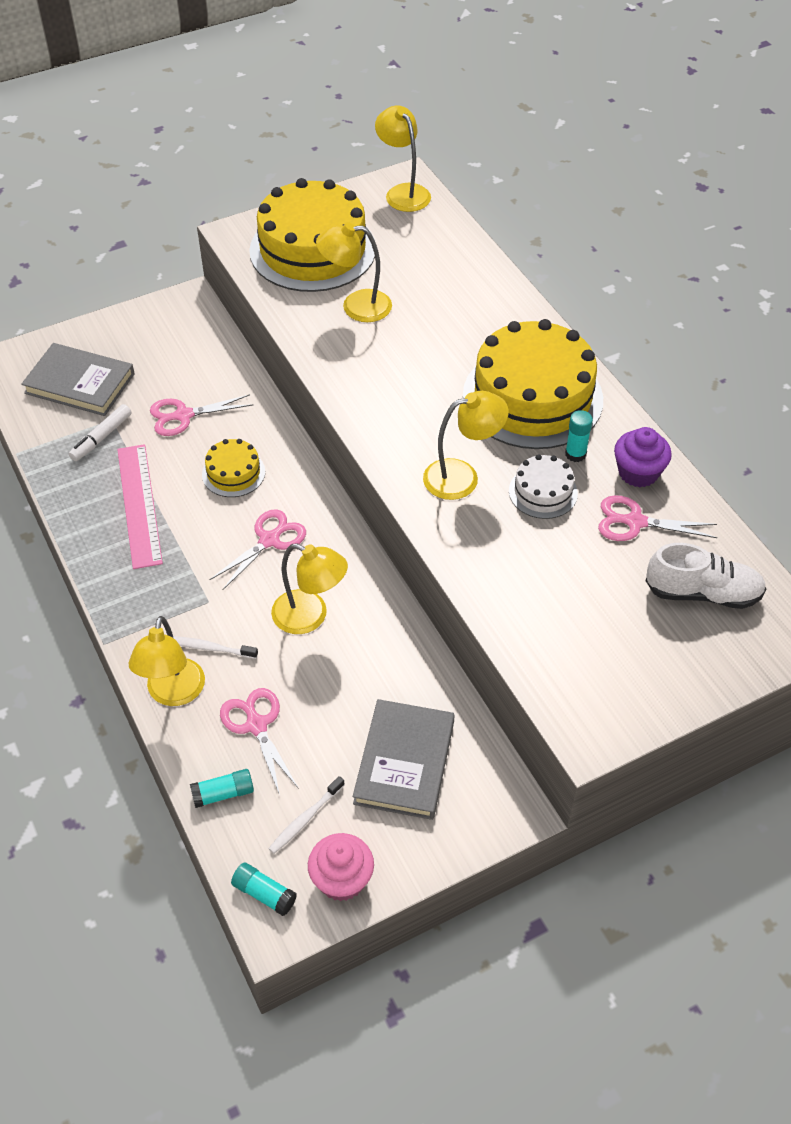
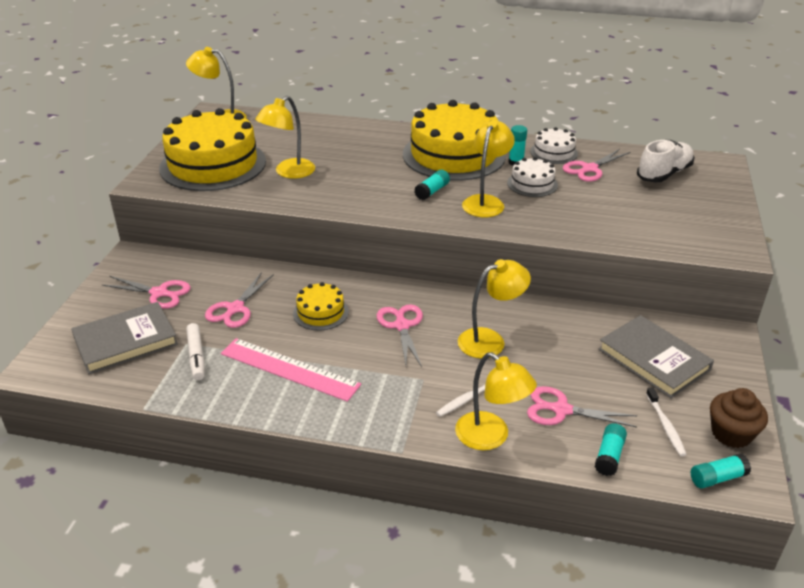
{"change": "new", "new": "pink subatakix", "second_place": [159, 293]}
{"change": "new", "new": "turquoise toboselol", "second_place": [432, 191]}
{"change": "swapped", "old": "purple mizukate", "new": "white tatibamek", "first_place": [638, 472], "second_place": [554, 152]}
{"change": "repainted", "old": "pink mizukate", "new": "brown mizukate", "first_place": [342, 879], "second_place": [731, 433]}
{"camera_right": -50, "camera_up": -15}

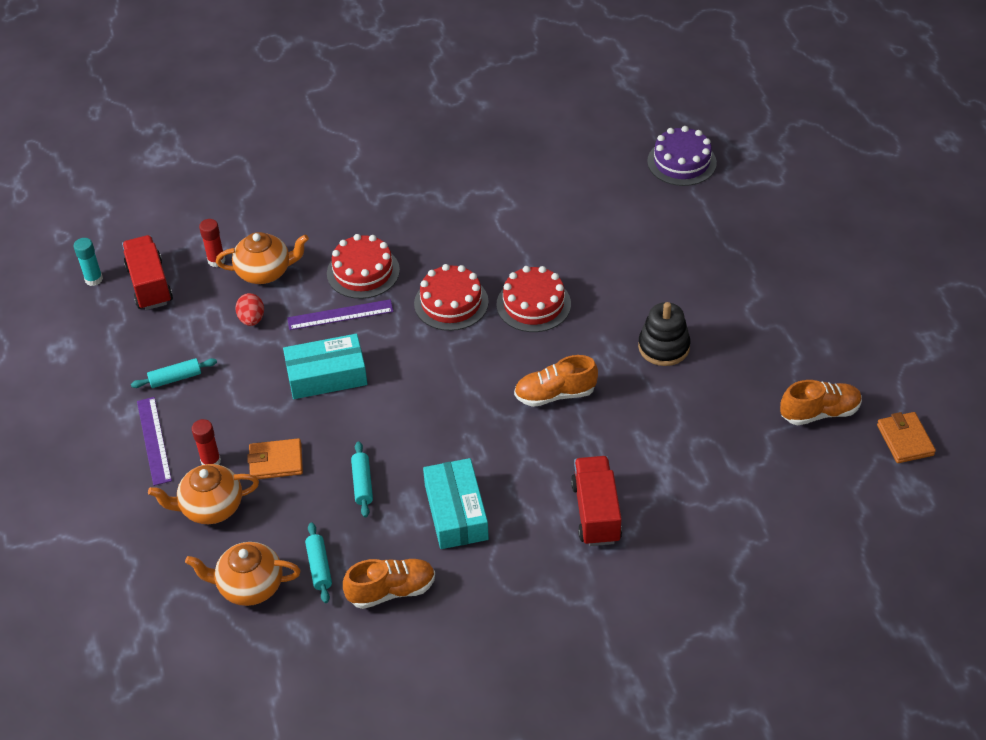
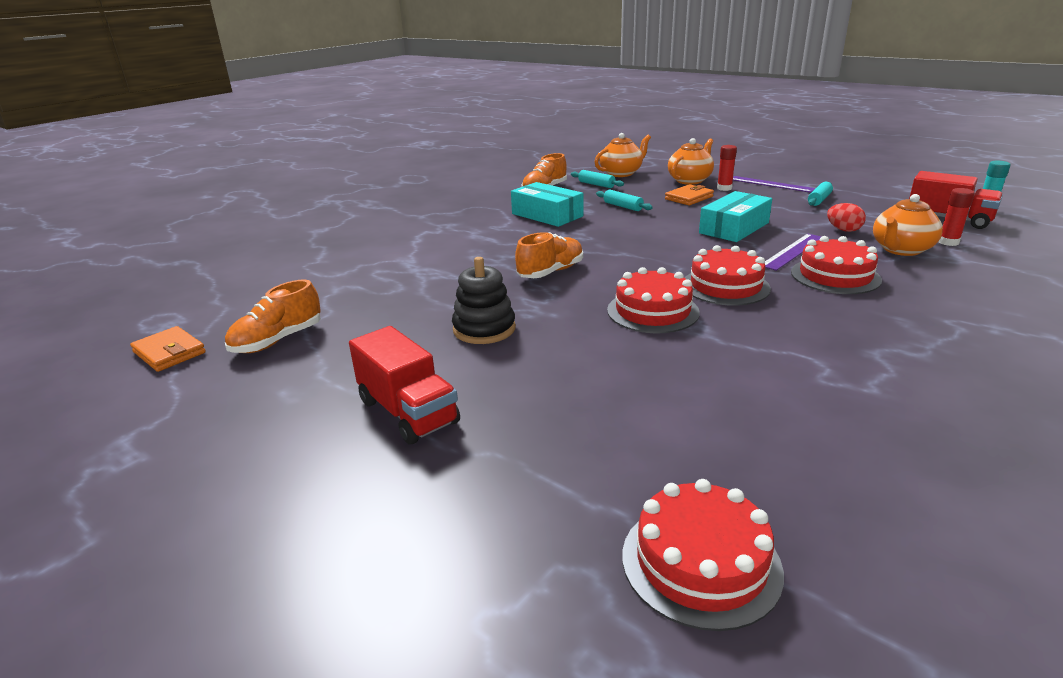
{"change": "shifted", "old": "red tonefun", "first_place": [596, 512], "second_place": [408, 412]}
{"change": "repainted", "old": "purple tatibamek", "new": "red tatibamek", "first_place": [681, 162], "second_place": [700, 562]}
{"camera_right": 145, "camera_up": -20}

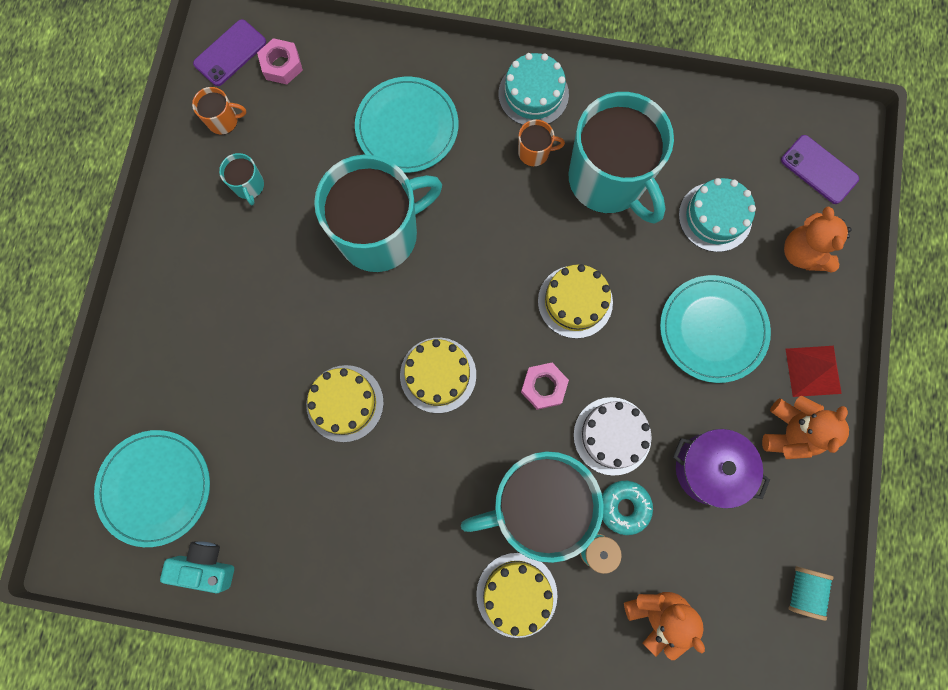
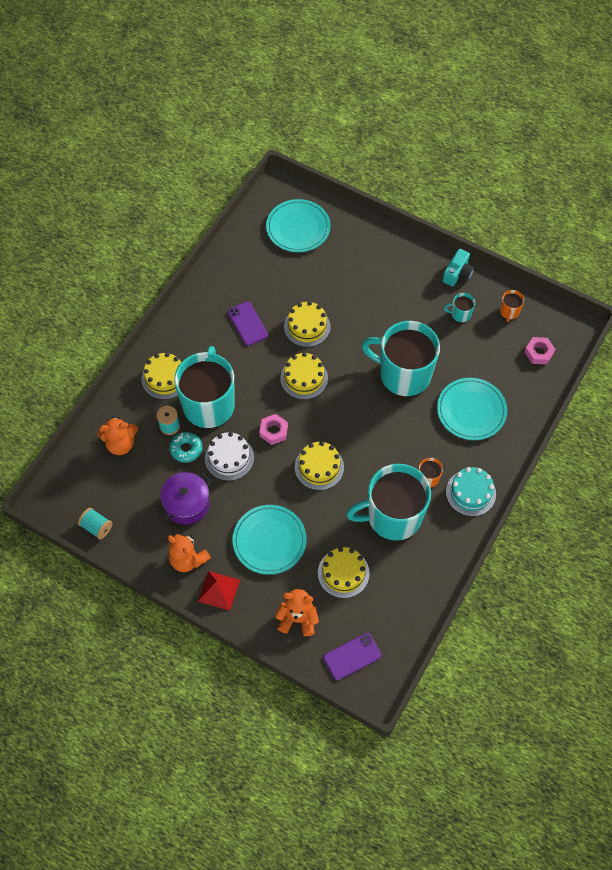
{"change": "shifted", "old": "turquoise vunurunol", "first_place": [205, 566], "second_place": [457, 274]}
{"change": "shifted", "old": "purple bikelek", "first_place": [230, 53], "second_place": [247, 323]}
{"change": "repainted", "old": "turquoise tatibamek", "new": "yellow tatibamek", "first_place": [715, 217], "second_place": [343, 573]}
{"change": "rotated", "old": "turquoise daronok", "first_place": [380, 234], "second_place": [403, 374], "degrees": 120}
{"camera_right": 110, "camera_up": -15}

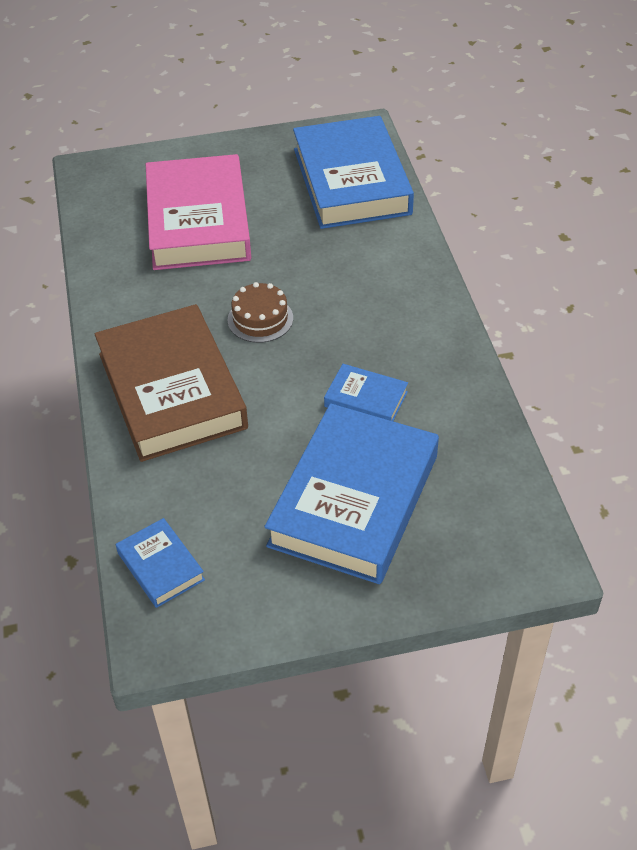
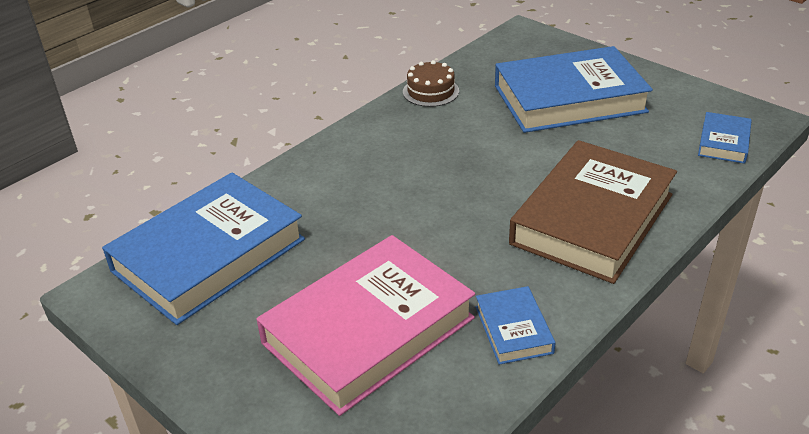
{"change": "shifted", "old": "brown tatibamek", "first_place": [260, 319], "second_place": [430, 91]}
{"change": "shifted", "old": "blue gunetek", "first_place": [366, 399], "second_place": [513, 329]}
{"camera_right": -125, "camera_up": -10}

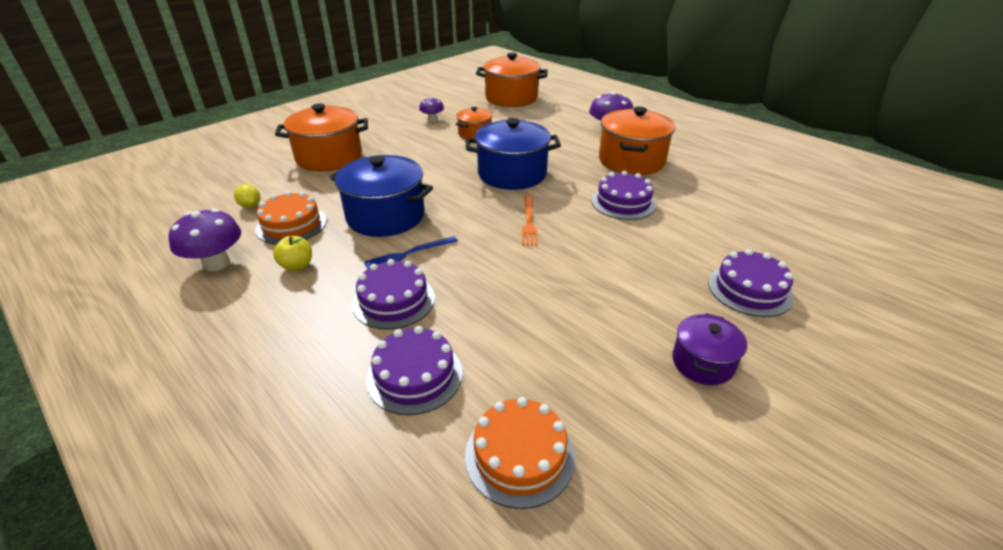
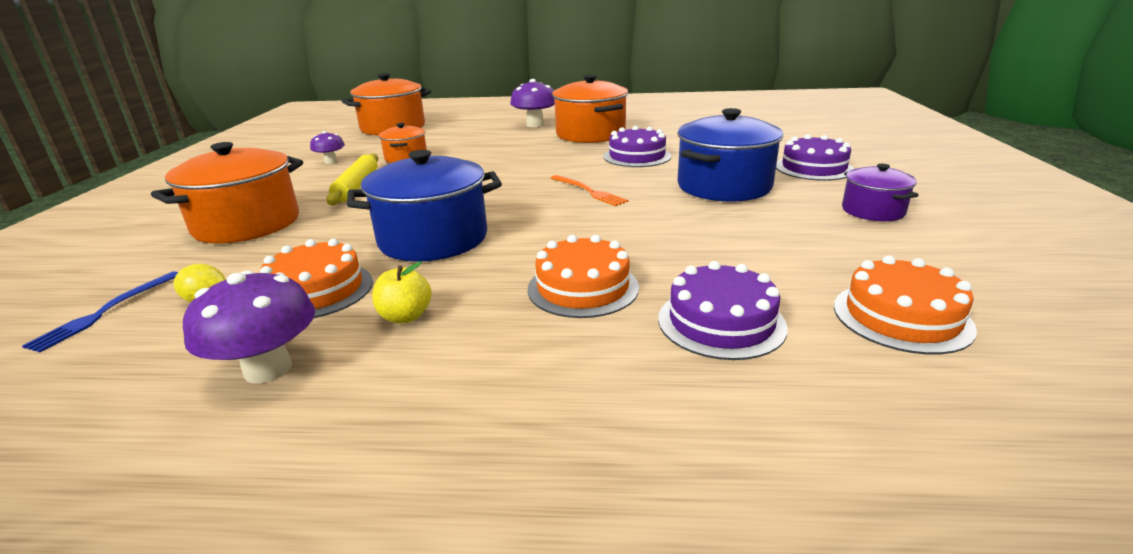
{"change": "new", "new": "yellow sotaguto", "second_place": [356, 186]}
{"change": "shifted", "old": "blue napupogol", "first_place": [408, 254], "second_place": [105, 312]}
{"change": "shifted", "old": "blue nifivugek", "first_place": [512, 174], "second_place": [724, 186]}
{"change": "repainted", "old": "purple tatibamek", "new": "orange tatibamek", "first_place": [394, 300], "second_place": [583, 288]}
{"camera_right": -40, "camera_up": -10}

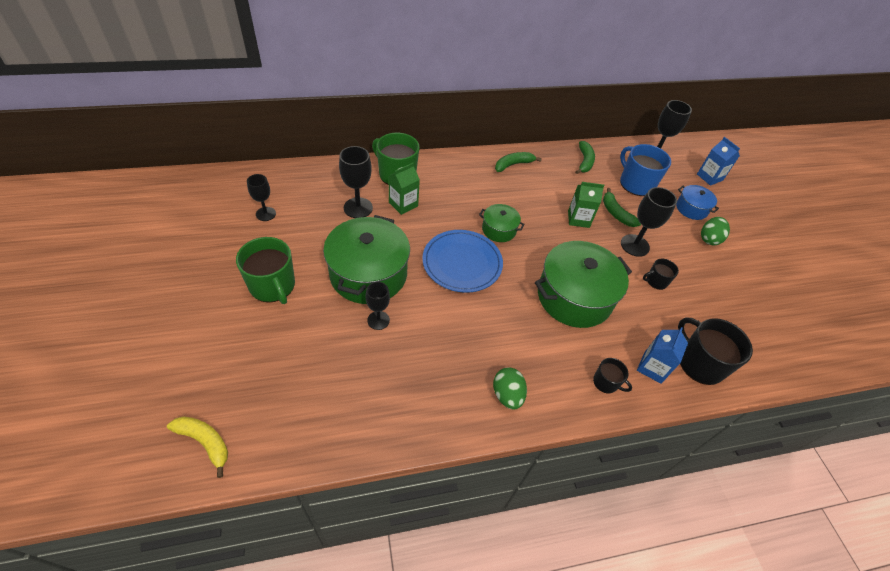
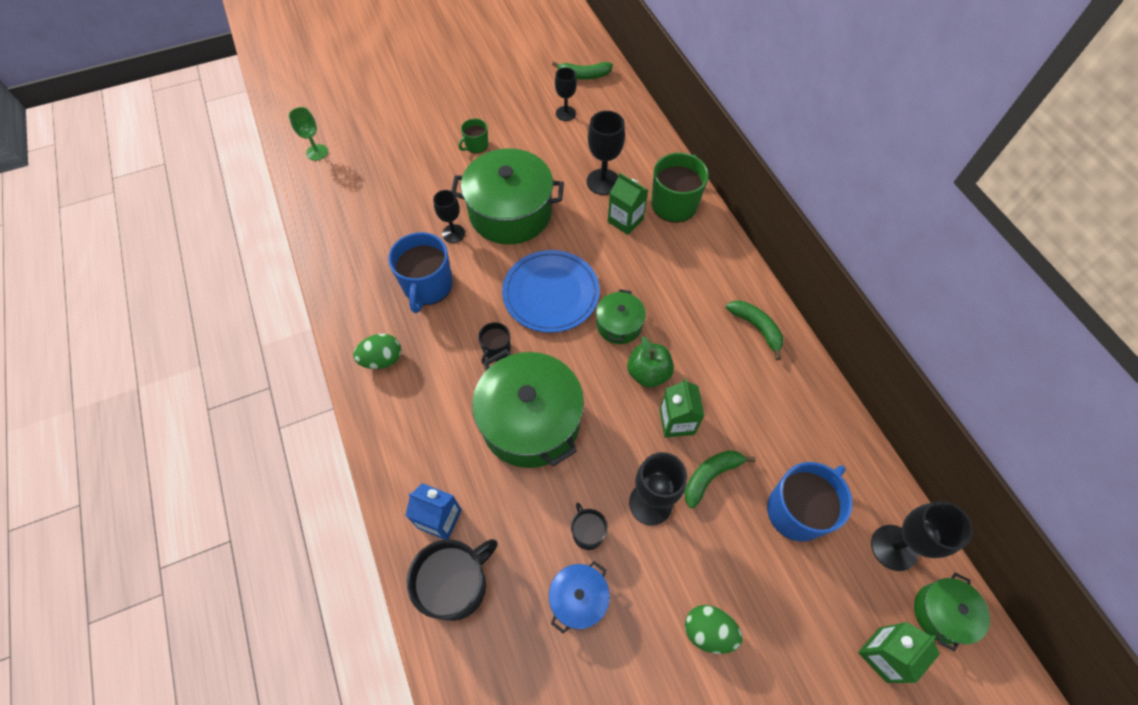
{"change": "new", "new": "blue daronok", "second_place": [427, 286]}
{"change": "new", "new": "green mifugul", "second_place": [648, 373]}
{"change": "new", "new": "green nifivugek", "second_place": [941, 613]}
{"change": "shifted", "old": "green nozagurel", "first_place": [584, 161], "second_place": [584, 76]}
{"change": "shifted", "old": "black daronok", "first_place": [606, 382], "second_place": [496, 349]}
{"change": "shifted", "old": "blue nifivugek", "first_place": [691, 209], "second_place": [578, 599]}
{"change": "swapped", "old": "yellow nozagurel", "new": "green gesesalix", "first_place": [205, 442], "second_place": [317, 152]}
{"change": "repainted", "old": "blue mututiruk", "new": "green mututiruk", "first_place": [709, 177], "second_place": [883, 654]}
{"change": "scaled", "old": "green daronok", "first_place": [273, 286], "second_place": [476, 145], "factor": 0.53}
{"camera_right": 85, "camera_up": 10}

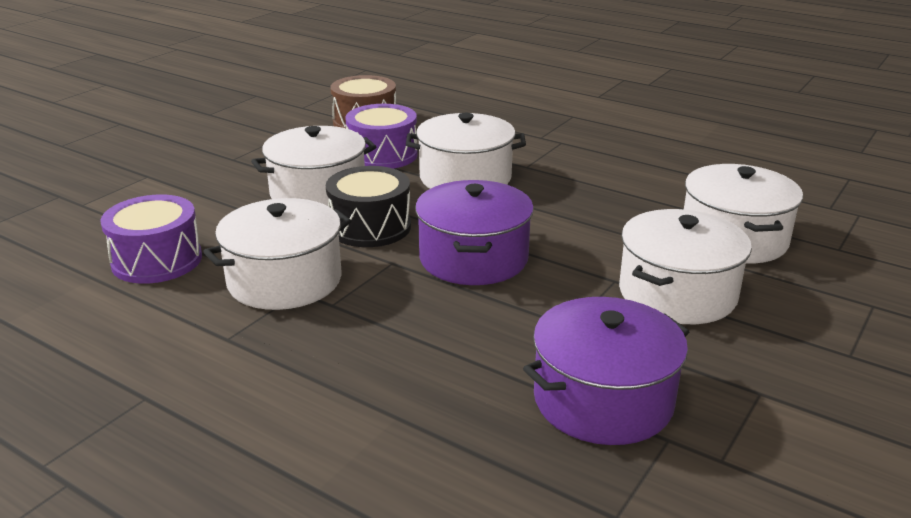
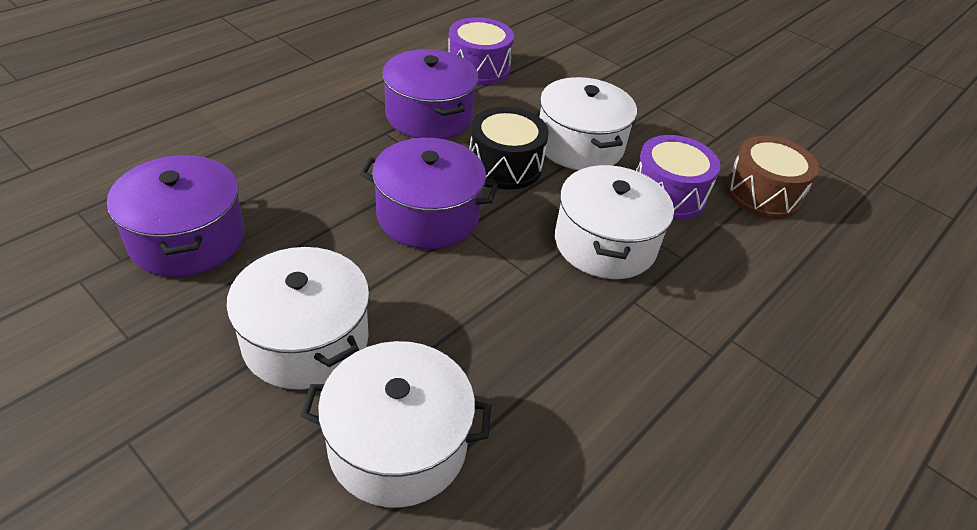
{"change": "repainted", "old": "white nifivugek", "new": "purple nifivugek", "first_place": [284, 280], "second_place": [429, 116]}
{"camera_right": 95, "camera_up": 15}

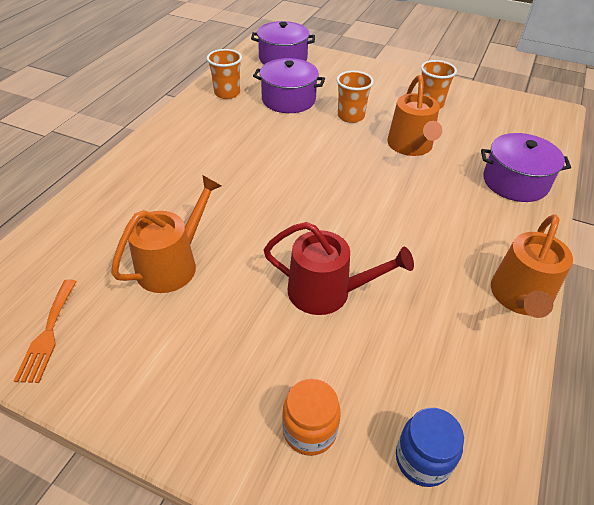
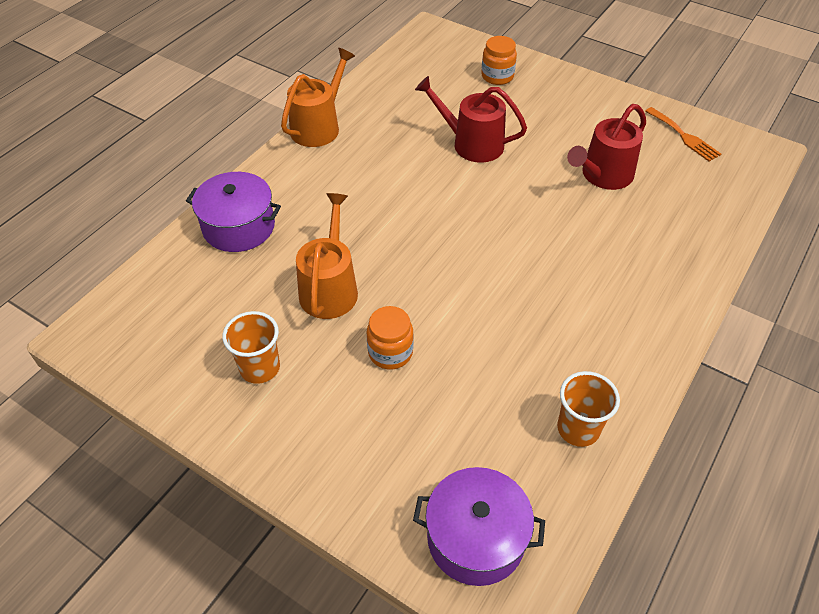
{"change": "gone", "old": "purple nifivugek", "first_place": [288, 99]}
{"change": "gone", "old": "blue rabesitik", "first_place": [422, 459]}
{"change": "swapped", "old": "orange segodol", "new": "orange rabesitik", "first_place": [351, 116], "second_place": [390, 352]}
{"change": "repainted", "old": "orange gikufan", "new": "red gikufan", "first_place": [172, 264], "second_place": [603, 175]}
{"change": "rotated", "old": "orange napupogol", "first_place": [48, 334], "second_place": [684, 136], "degrees": 135}
{"camera_right": -170, "camera_up": 5}

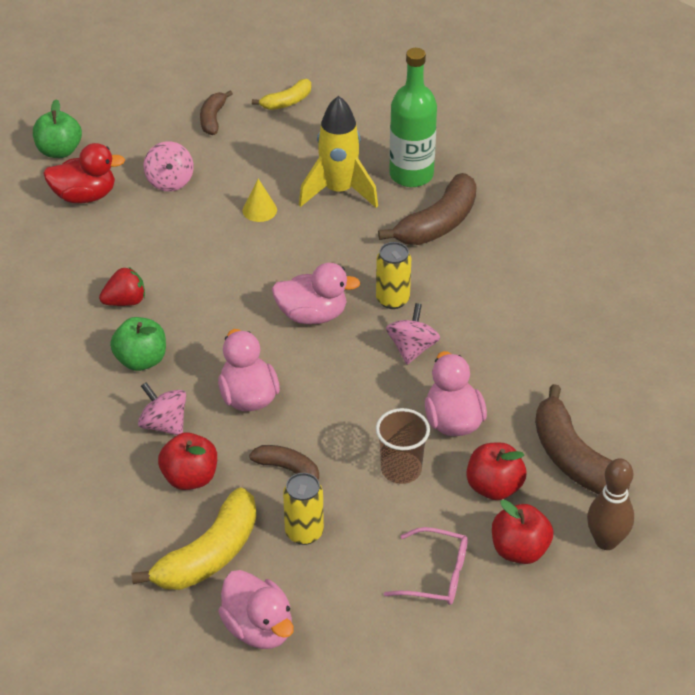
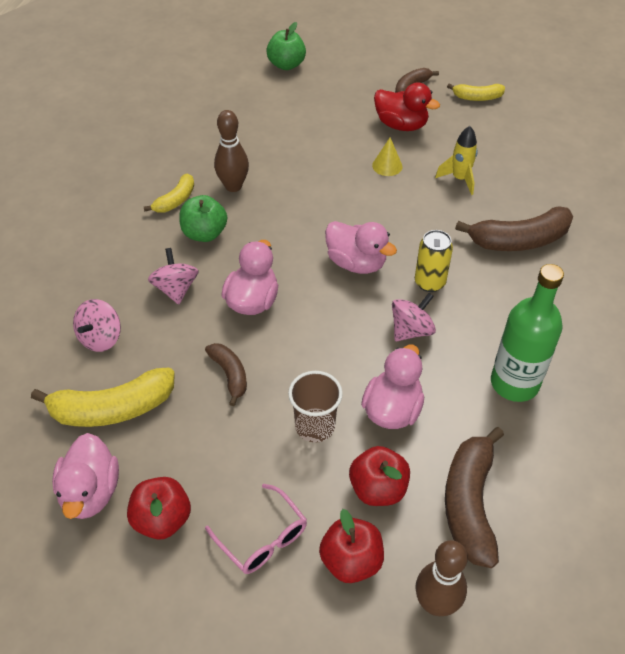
{"change": "gone", "old": "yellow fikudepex", "first_place": [304, 532]}
{"change": "new", "new": "yellow nozagurel", "second_place": [175, 200]}
{"change": "shifted", "old": "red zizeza", "first_place": [85, 196], "second_place": [401, 125]}
{"change": "shifted", "old": "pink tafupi", "first_place": [170, 181], "second_place": [101, 338]}
{"change": "shifted", "old": "red mifugul", "first_place": [190, 477], "second_place": [162, 519]}
{"change": "shifted", "old": "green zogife", "first_place": [411, 175], "second_place": [514, 383]}
{"change": "swapped", "old": "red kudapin", "new": "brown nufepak", "first_place": [125, 301], "second_place": [233, 186]}
{"change": "scaled", "old": "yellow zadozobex", "first_place": [338, 191], "second_place": [459, 179], "factor": 0.62}
{"camera_right": 35, "camera_up": 5}

